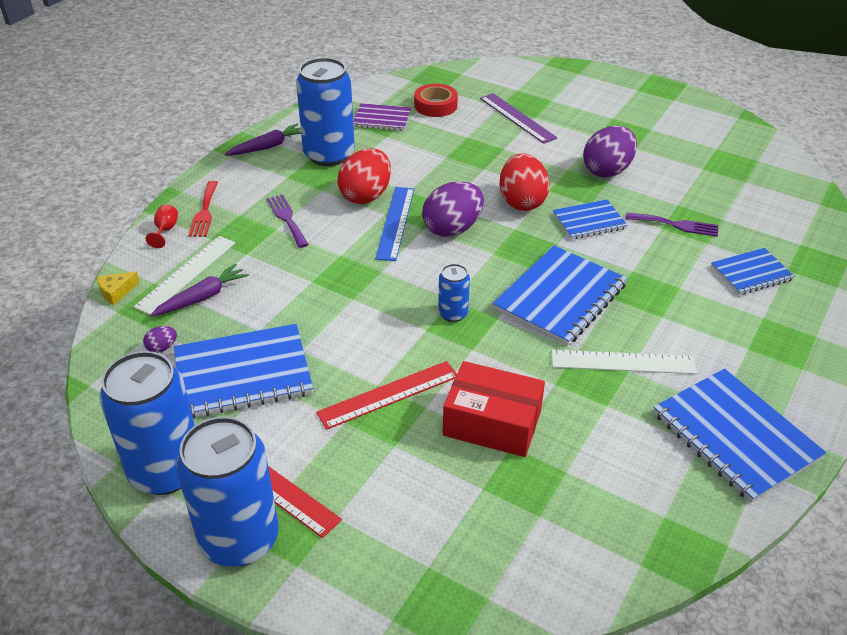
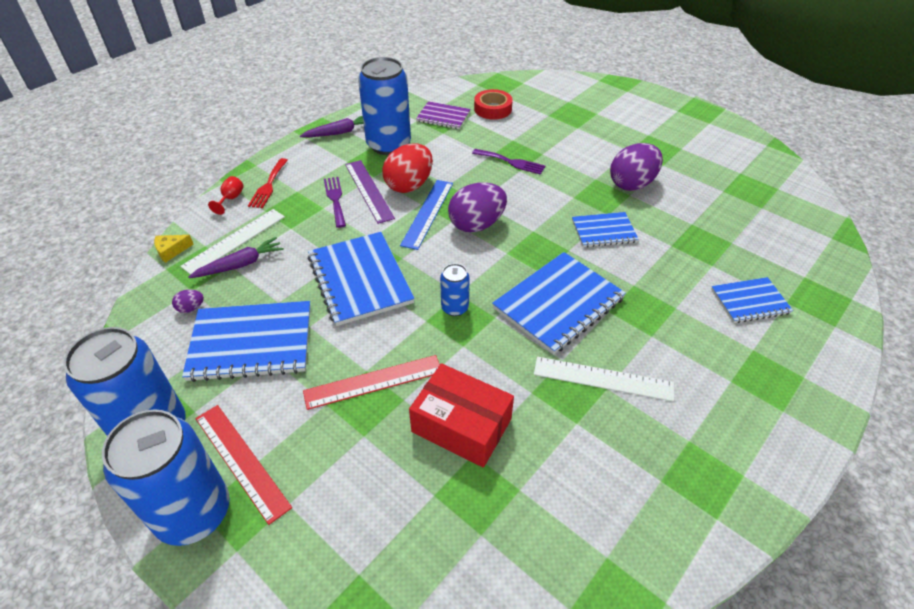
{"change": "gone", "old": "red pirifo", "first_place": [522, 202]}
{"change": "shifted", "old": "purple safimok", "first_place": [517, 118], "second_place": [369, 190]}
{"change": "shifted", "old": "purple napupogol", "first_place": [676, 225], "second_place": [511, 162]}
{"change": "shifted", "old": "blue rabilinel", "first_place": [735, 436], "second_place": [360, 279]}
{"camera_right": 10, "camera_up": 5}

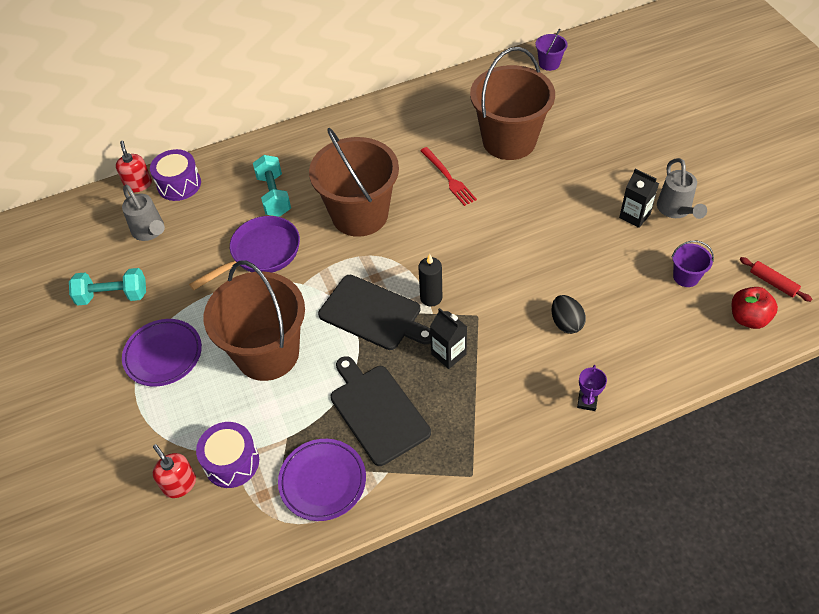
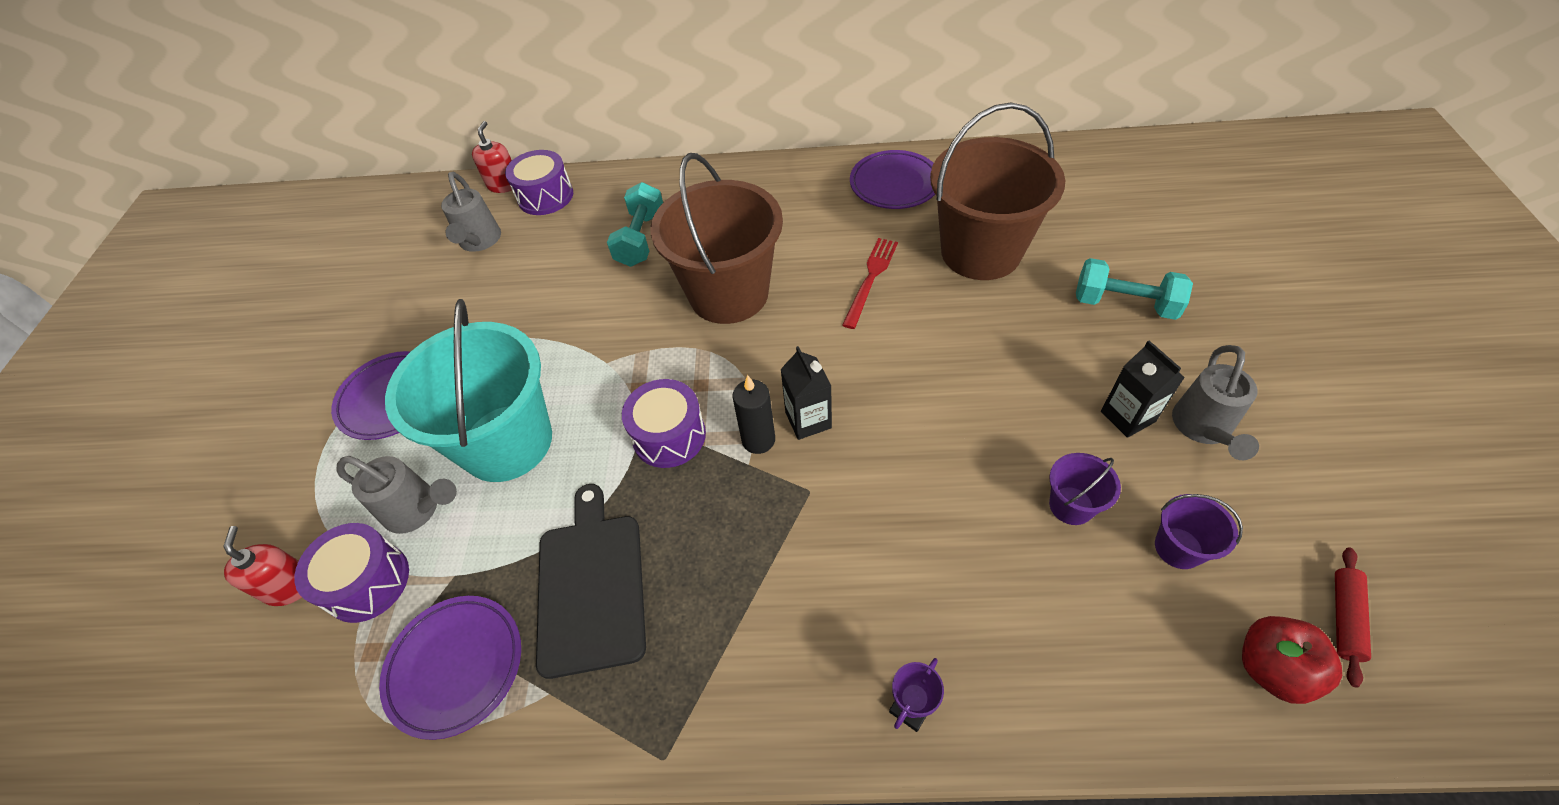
{"change": "gone", "old": "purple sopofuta", "first_place": [261, 253]}
{"change": "gone", "old": "black pirifo", "first_place": [566, 323]}
{"change": "new", "new": "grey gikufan", "second_place": [418, 510]}
{"change": "new", "new": "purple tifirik", "second_place": [894, 184]}
{"change": "shifted", "old": "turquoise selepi", "first_place": [113, 296], "second_place": [1124, 304]}
{"change": "shifted", "old": "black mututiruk", "first_place": [448, 354], "second_place": [808, 420]}
{"change": "shifted", "old": "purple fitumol", "first_place": [549, 63], "second_place": [1071, 505]}
{"change": "swapped", "old": "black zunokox", "new": "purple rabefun", "first_place": [373, 314], "second_place": [669, 436]}
{"change": "repainted", "old": "brown fitumol", "new": "turquoise fitumol", "first_place": [267, 353], "second_place": [507, 442]}
{"change": "rotated", "old": "red napupogol", "first_place": [448, 178], "second_place": [871, 279], "degrees": -150}
{"change": "rotated", "old": "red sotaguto", "first_place": [773, 283], "second_place": [1344, 618], "degrees": 45}
{"camera_right": 25, "camera_up": 0}

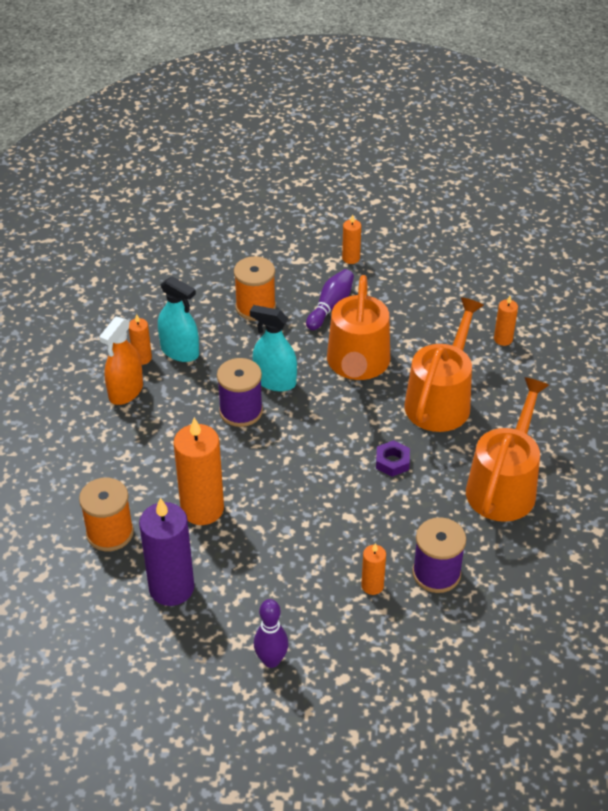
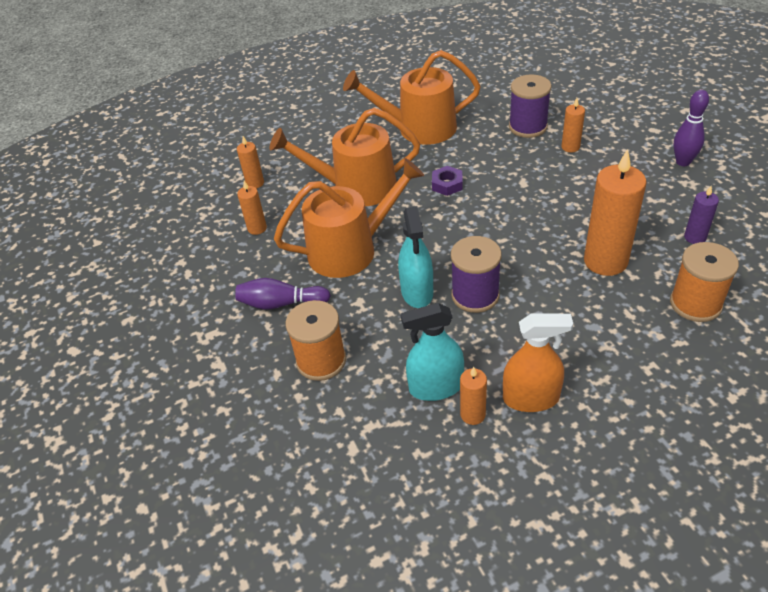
{"change": "shifted", "old": "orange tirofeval", "first_place": [351, 258], "second_place": [257, 228]}
{"change": "rotated", "old": "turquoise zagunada", "first_place": [180, 351], "second_place": [436, 387], "degrees": -105}
{"change": "scaled", "old": "purple tirofeval", "first_place": [171, 588], "second_place": [695, 237], "factor": 0.5}
{"camera_right": -115, "camera_up": 0}

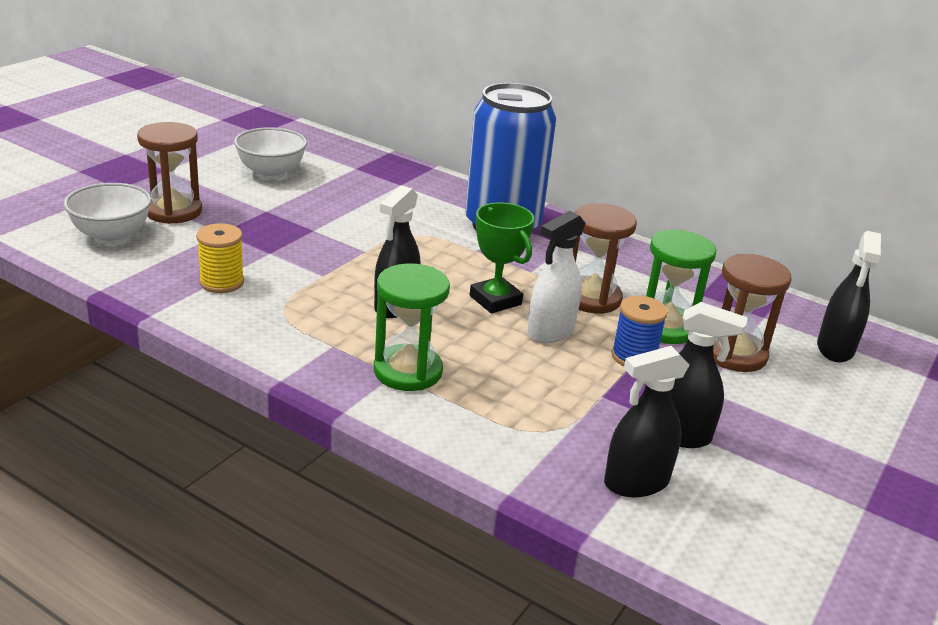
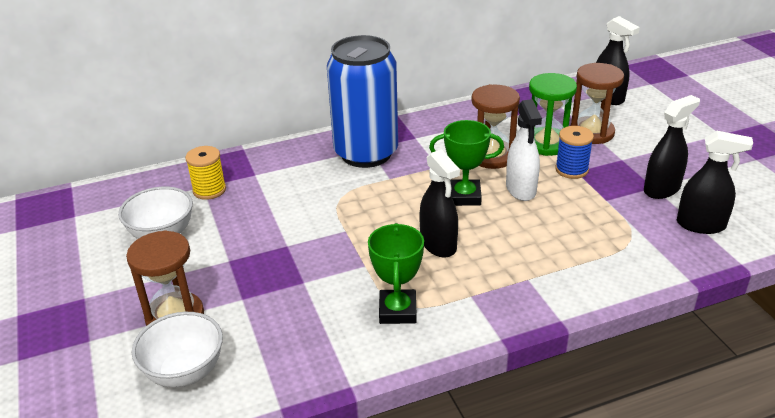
{"change": "gone", "old": "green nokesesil", "first_place": [408, 371]}
{"change": "new", "new": "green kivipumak", "second_place": [397, 311]}
{"change": "shifted", "old": "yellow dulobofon", "first_place": [222, 282], "second_place": [209, 190]}
{"change": "rotated", "old": "black zagunada", "first_place": [636, 482], "second_place": [701, 225], "degrees": -90}
{"camera_right": -50, "camera_up": 5}

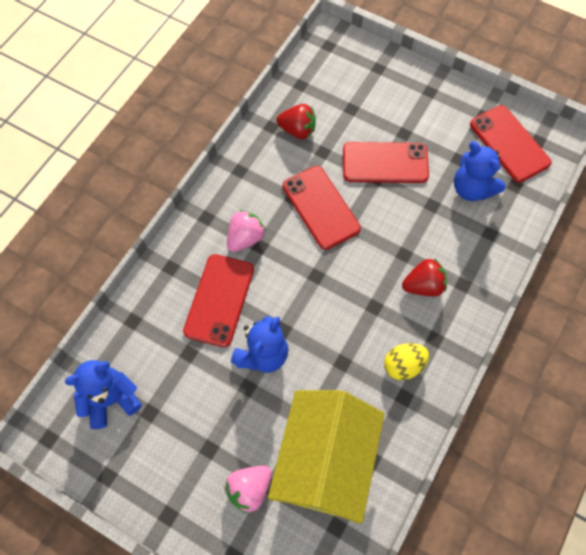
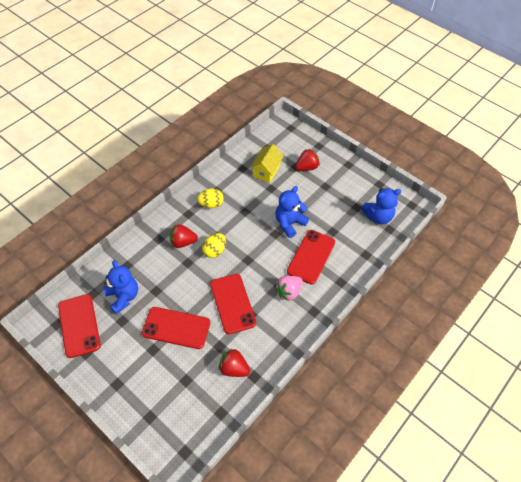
{"change": "new", "new": "yellow pirifo", "second_place": [214, 251]}
{"change": "repainted", "old": "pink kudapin", "new": "red kudapin", "first_place": [249, 489], "second_place": [306, 167]}
{"change": "scaled", "old": "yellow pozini", "first_place": [325, 462], "second_place": [266, 171], "factor": 0.52}
{"camera_right": -170, "camera_up": -10}

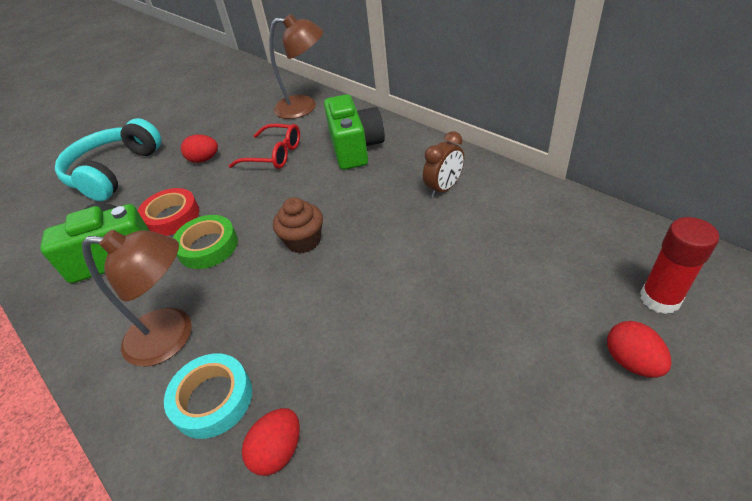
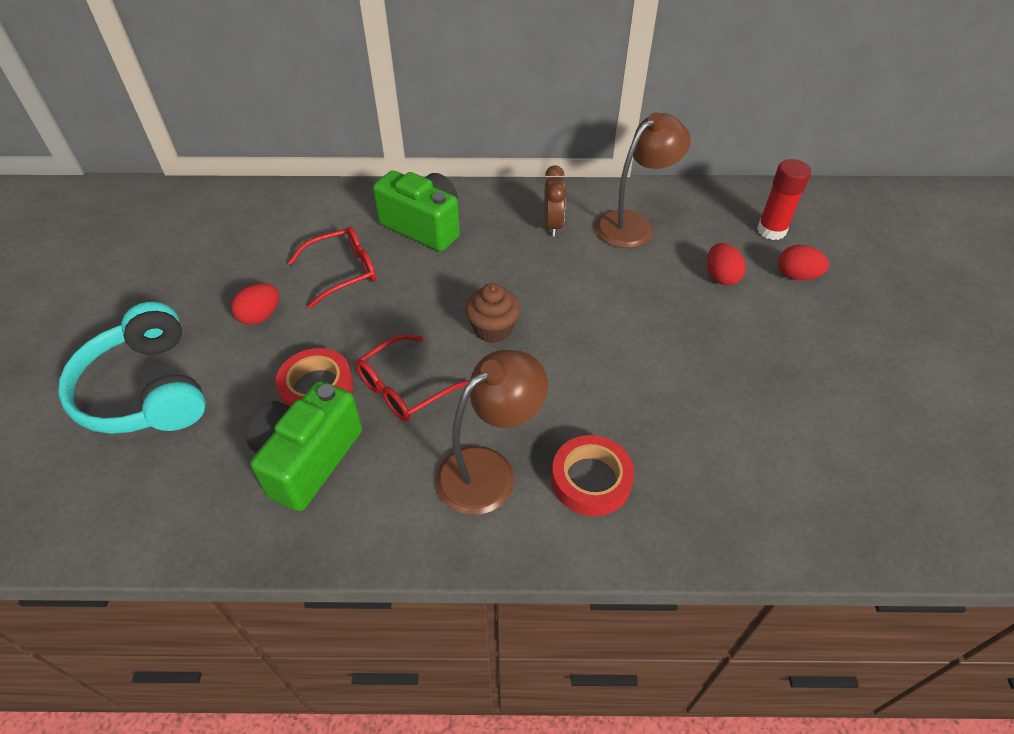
{"change": "shifted", "old": "red pirifo", "first_place": [278, 451], "second_place": [721, 277]}
{"change": "shifted", "old": "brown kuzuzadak", "first_place": [304, 107], "second_place": [633, 224]}
{"change": "swapped", "old": "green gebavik", "new": "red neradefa", "first_place": [208, 246], "second_place": [405, 387]}
{"change": "repainted", "old": "turquoise gebavik", "new": "red gebavik", "first_place": [212, 399], "second_place": [591, 480]}
{"camera_right": -50, "camera_up": 5}

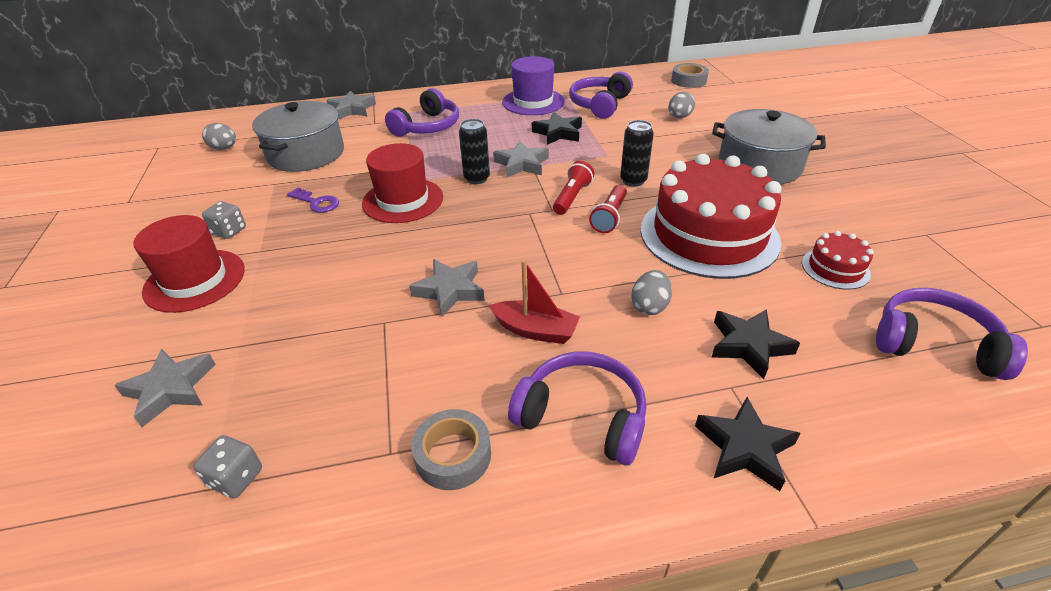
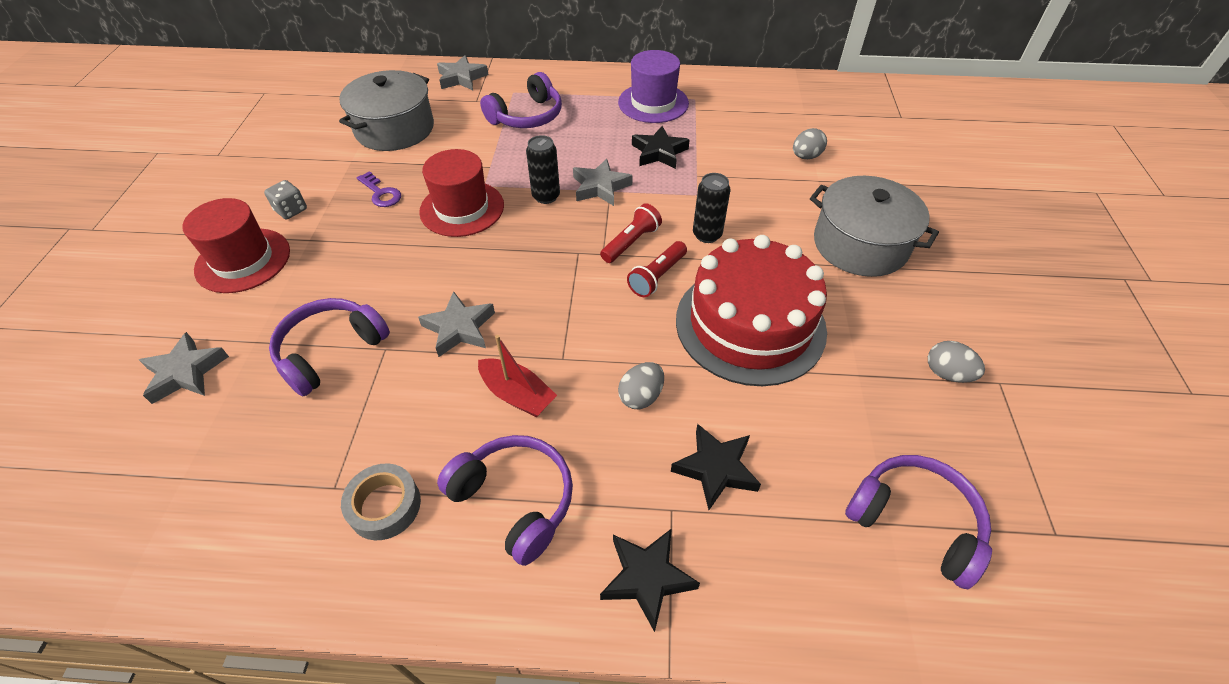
{"change": "gone", "old": "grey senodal", "first_place": [236, 478]}
{"change": "gone", "old": "grey gebavik", "first_place": [688, 80]}
{"change": "gone", "old": "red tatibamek", "first_place": [835, 268]}
{"change": "shifted", "old": "grey pirifo", "first_place": [224, 148], "second_place": [947, 373]}
{"change": "shifted", "old": "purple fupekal", "first_place": [599, 104], "second_place": [330, 351]}
{"camera_right": 15, "camera_up": 10}

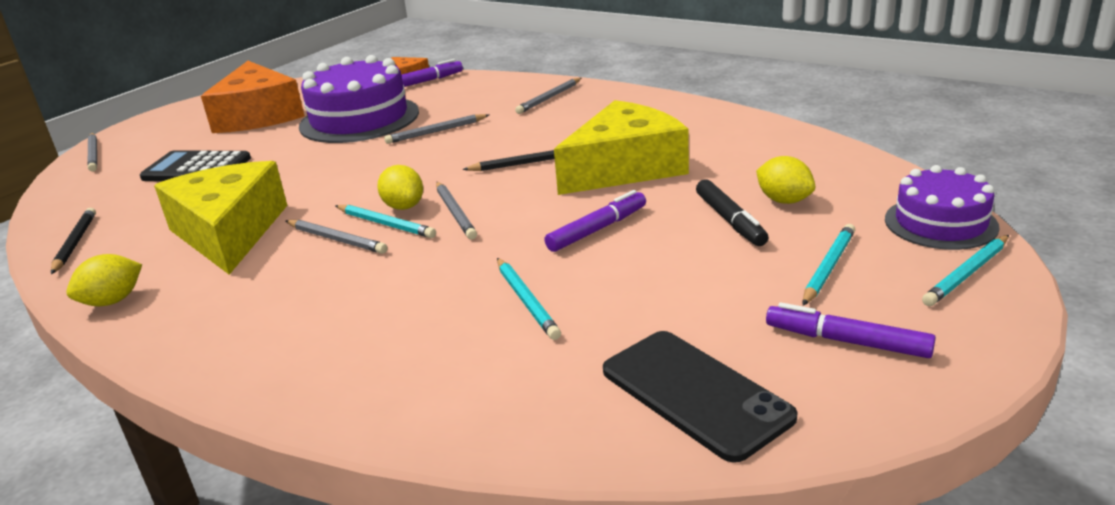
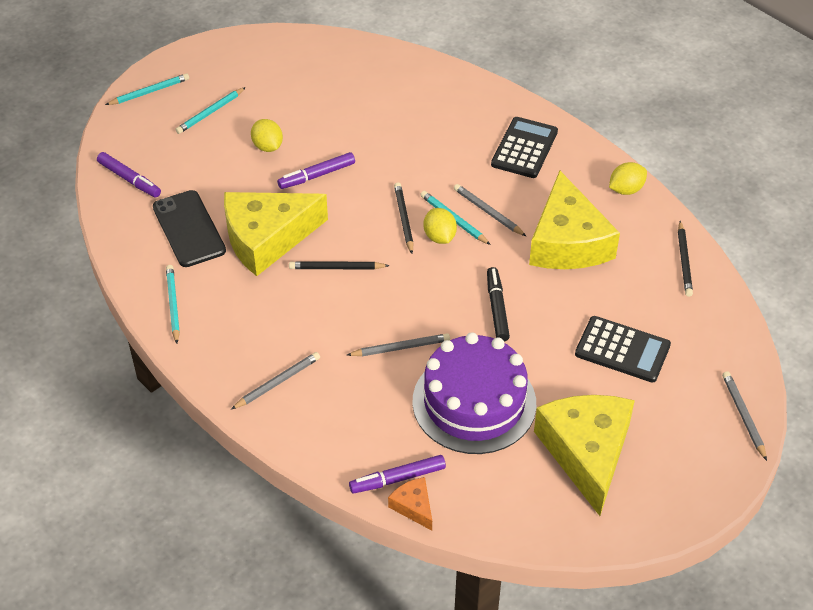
{"change": "gone", "old": "purple tatibamek", "first_place": [940, 223]}
{"change": "new", "new": "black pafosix", "second_place": [524, 148]}
{"change": "shifted", "old": "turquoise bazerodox", "first_place": [526, 301], "second_place": [173, 304]}
{"change": "shifted", "old": "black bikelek", "first_place": [695, 394], "second_place": [189, 229]}
{"change": "shifted", "old": "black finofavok", "first_place": [730, 220], "second_place": [497, 308]}
{"change": "shifted", "old": "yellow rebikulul", "first_place": [784, 200], "second_place": [267, 146]}
{"change": "shifted", "old": "purple finofavok", "first_place": [847, 341], "second_place": [129, 179]}
{"change": "repainted", "old": "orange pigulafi", "new": "yellow pigulafi", "first_place": [258, 115], "second_place": [586, 452]}
{"change": "repainted", "old": "grey bazerodox", "new": "black bazerodox", "first_place": [455, 213], "second_place": [404, 219]}
{"camera_right": -170, "camera_up": 20}

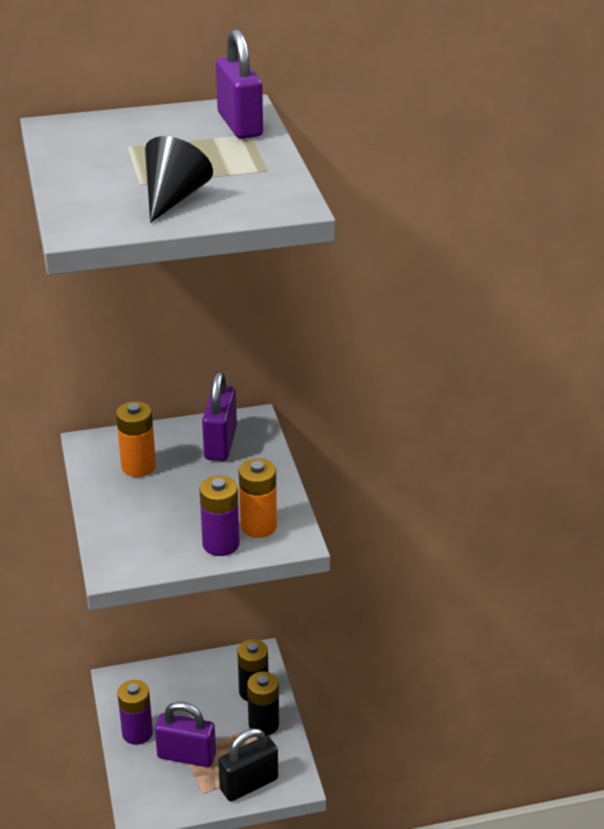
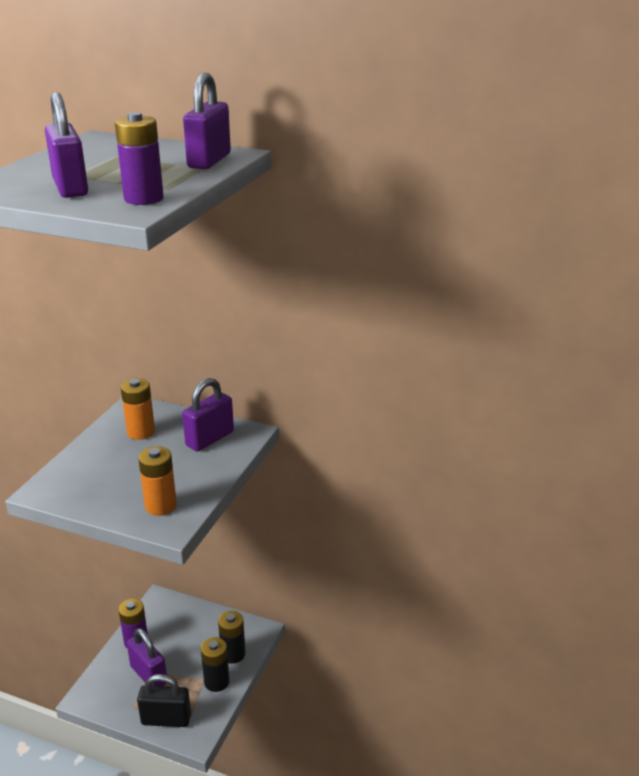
{"change": "shifted", "old": "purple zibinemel", "first_place": [221, 544], "second_place": [144, 199]}
{"change": "swapped", "old": "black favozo", "new": "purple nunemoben", "first_place": [173, 198], "second_place": [70, 188]}
{"camera_right": 35, "camera_up": -5}

